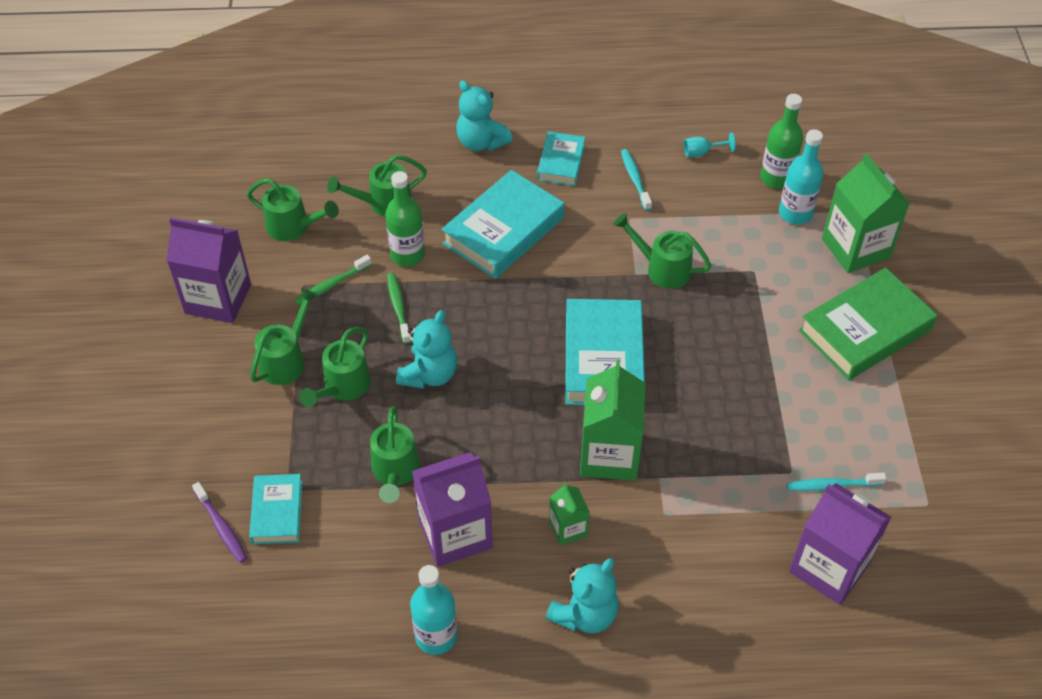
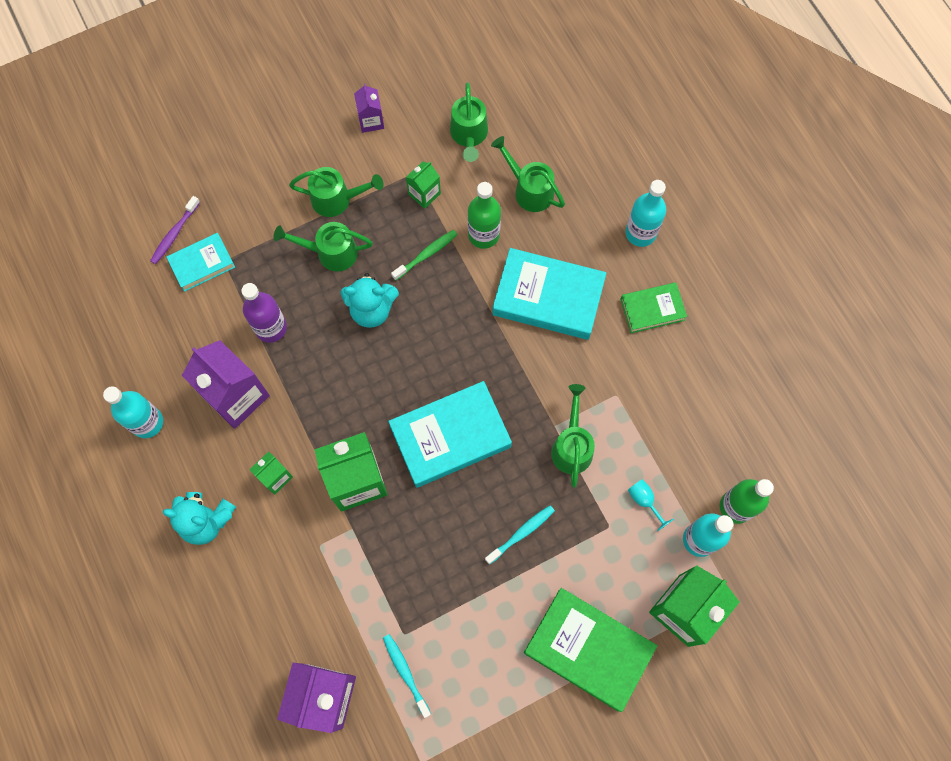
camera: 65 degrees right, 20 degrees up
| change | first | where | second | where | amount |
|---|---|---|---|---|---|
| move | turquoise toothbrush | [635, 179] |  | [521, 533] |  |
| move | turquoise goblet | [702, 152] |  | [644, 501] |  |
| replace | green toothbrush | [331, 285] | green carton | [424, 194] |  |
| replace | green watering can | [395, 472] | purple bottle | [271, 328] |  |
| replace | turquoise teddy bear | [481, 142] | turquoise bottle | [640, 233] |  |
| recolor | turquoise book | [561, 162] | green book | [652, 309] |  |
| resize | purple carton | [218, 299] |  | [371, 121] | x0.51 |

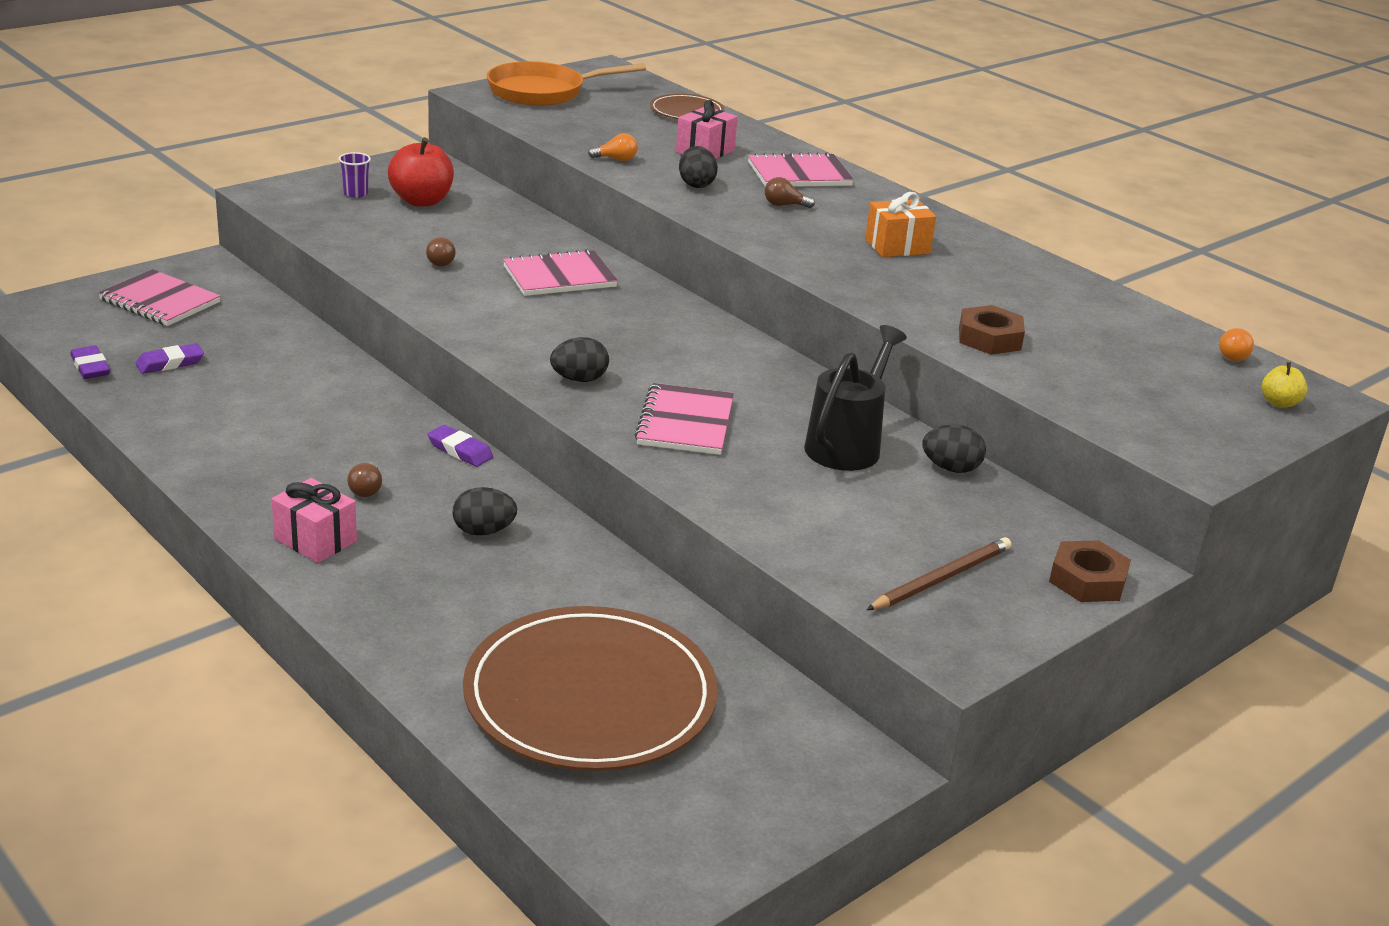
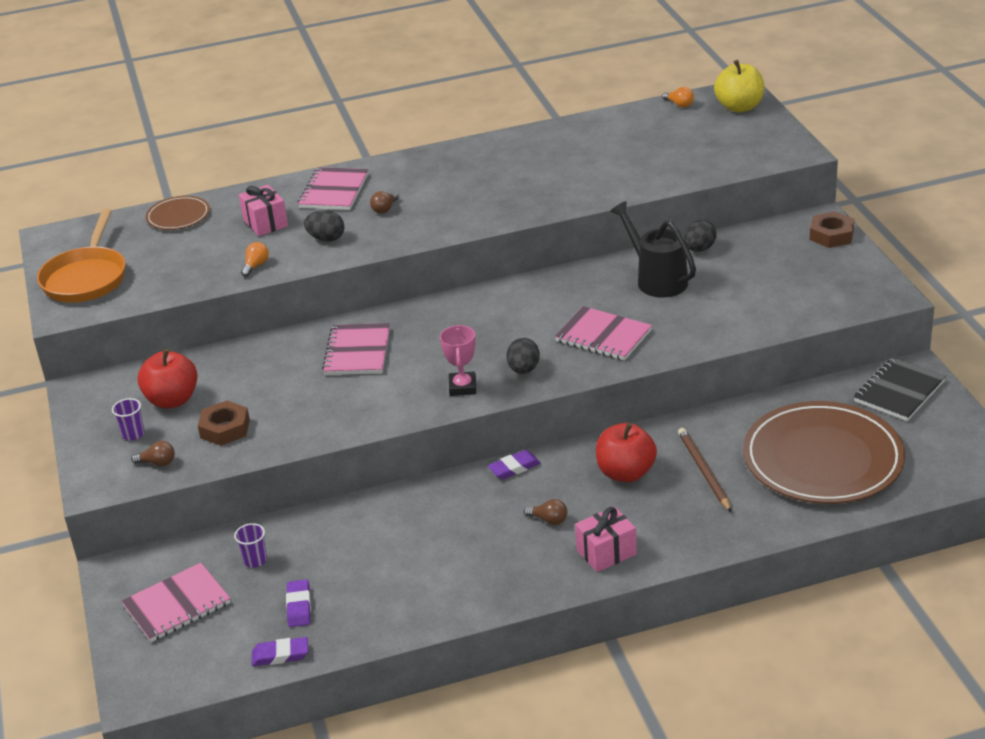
camera: 60 degrees left, 5 degrees up
| change | first | where | second | where | amount |
|---|---|---|---|---|---|
| delete | orange gift | [897, 246] |  |  |  |
| insert |  |  | purple cup | [255, 560] |  |
| insert |  |  | pink trophy | [462, 387] |  |
| insert |  |  | black notebook | [899, 391] |  |
| move | brown light bulb | [439, 262] |  | [158, 463] |  |
| move | brown pencil | [941, 578] |  | [703, 471] |  |
| move | brown nut | [989, 338] |  | [225, 428] |  |
| replace | black egg | [483, 531] | red apple | [626, 473] |  |
| resize | yellow apple | [1279, 403] |  | [739, 107] | x1.93 |

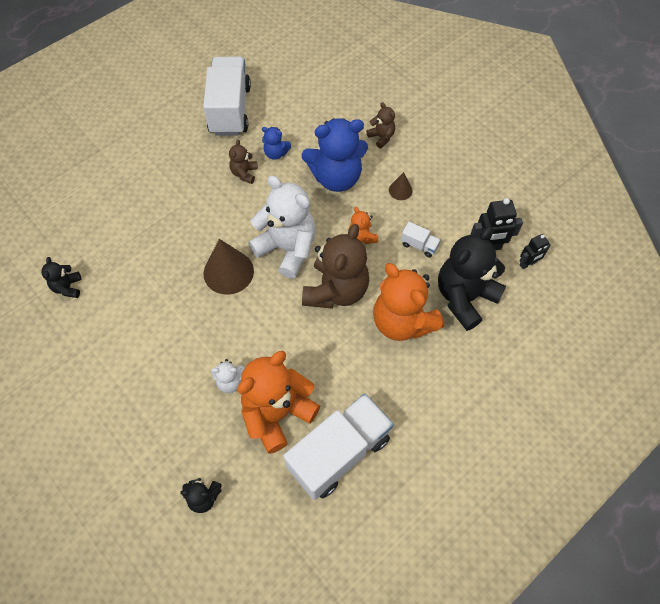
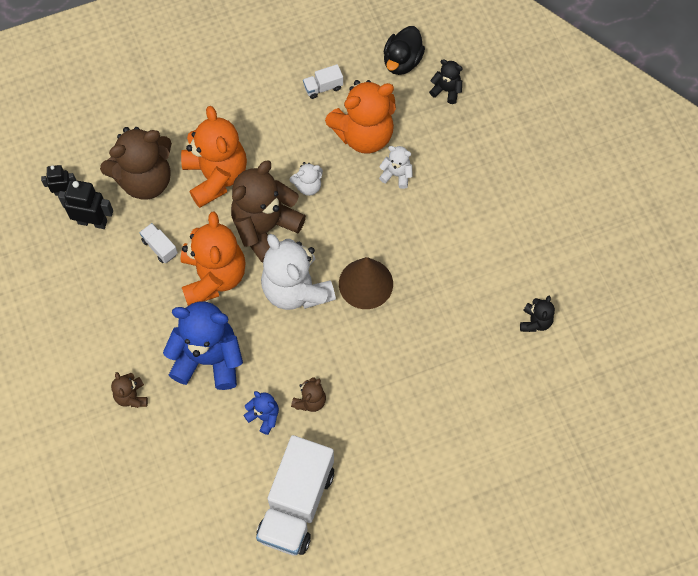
camera: 160 degrees left, 5 degrees up
| change | first | where | second | where | amount |
|---|---|---|---|---|---|
| delete | brown cone | [400, 190] |  |  |  |
| insert |  |  | white teddy bear | [308, 186] |  |
| insert |  |  | black duck | [402, 61] |  |
| recolor | black teddy bear | [464, 297] | brown teddy bear | [145, 179] |  |
| resize | white truck | [339, 452] |  | [323, 87] | x0.41 |
| resize | orange teddy bear | [362, 237] |  | [213, 276] | x2.15 |

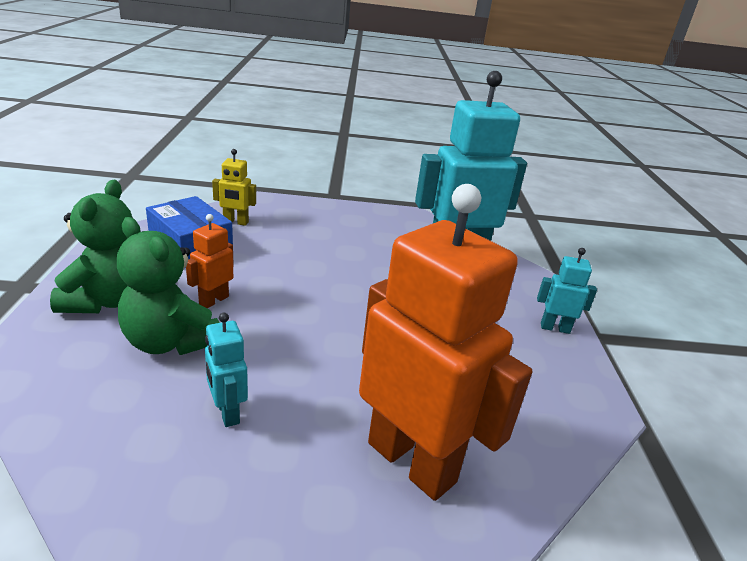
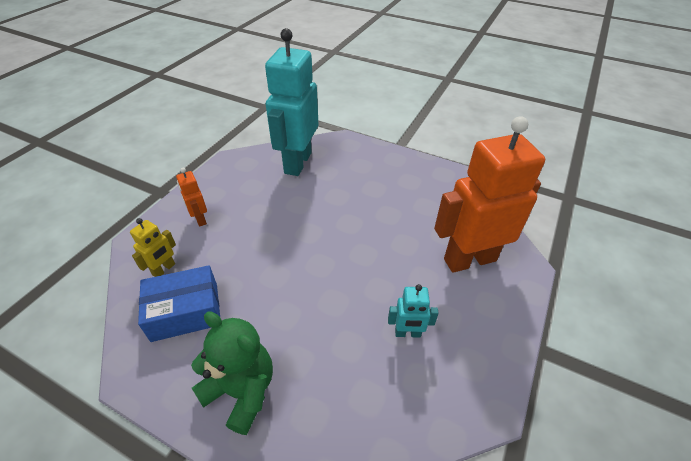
camera: 60 degrees left, 15 degrees up
| change | first | where | second | where | amount |
|---|---|---|---|---|---|
| delete | green teddy bear | [170, 342] |  |  |  |
| delete | turquoise robot | [555, 328] |  |  |  |
| move | orange robot | [213, 300] |  | [200, 219] |  |

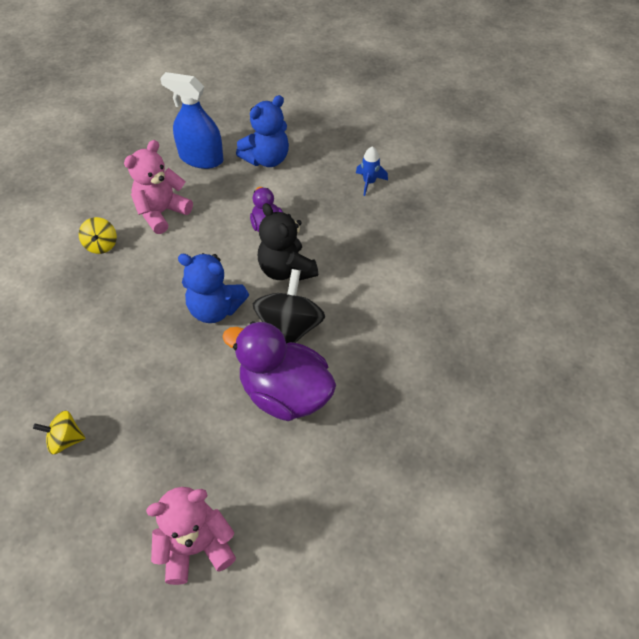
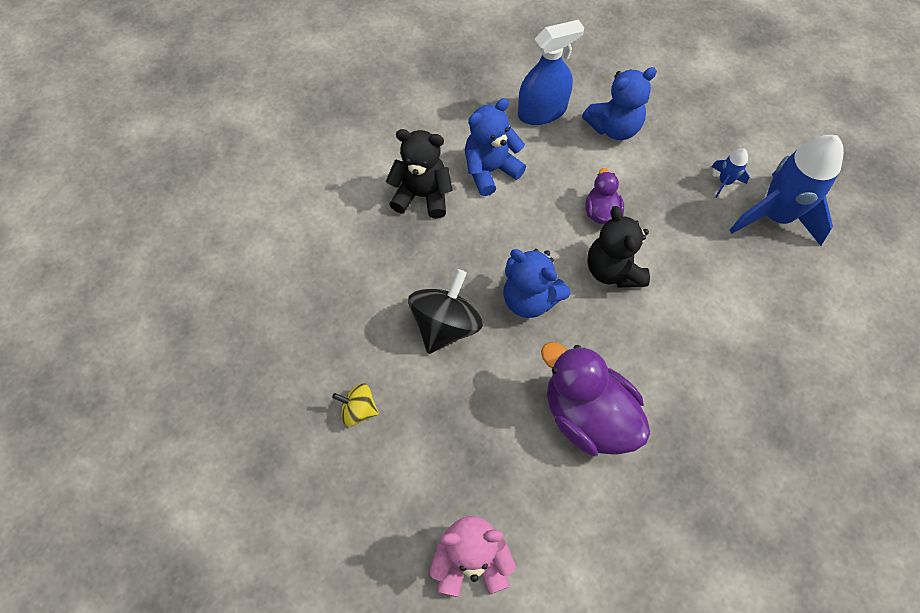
camera: 15 degrees right, 10 degrees up
| change | first | where | second | where | amount |
|---|---|---|---|---|---|
| insert |  |  | blue rocket | [775, 216] |  |
| move | black spinning top | [289, 328] |  | [445, 325] |  |
| replace | yellow spinning top | [101, 245] | black teddy bear | [422, 195] |  |
| recolor | pink teddy bear | [162, 212] | blue teddy bear | [490, 170] |  |
| rotate | blue spray bottle | [201, 158] |  | [542, 111] | 120 degrees clockwise |

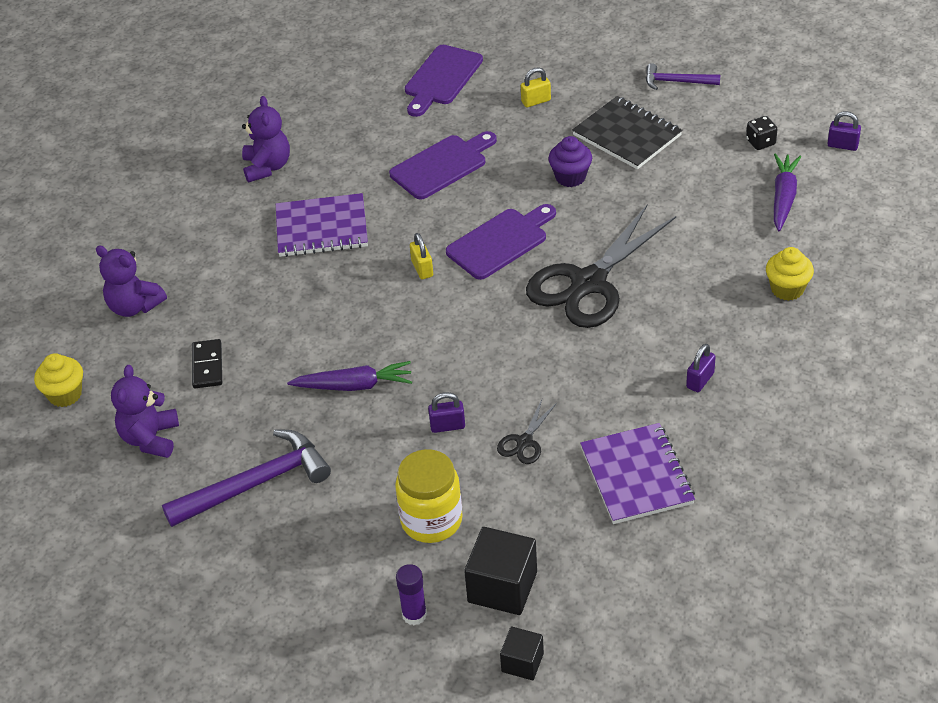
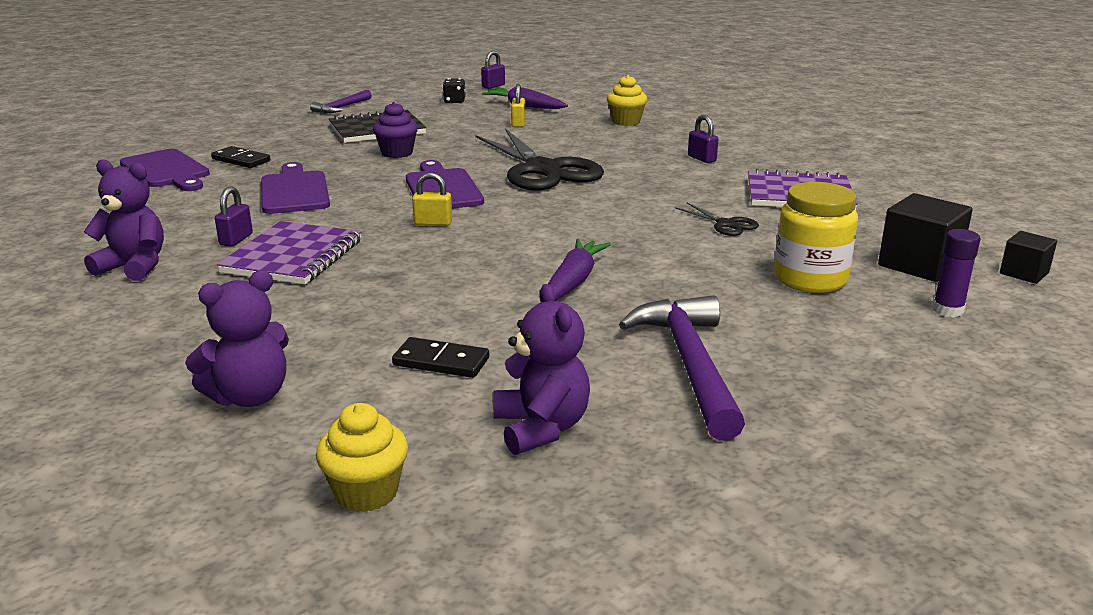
camera: 70 degrees left, 20 degrees down
| change | first | where | second | where | amount |
|---|---|---|---|---|---|
| insert |  |  | black domino | [241, 160] |  |
| move | purple padlock | [447, 426] |  | [236, 239] |  |
| move | yellow padlock | [536, 101] |  | [518, 124] |  |
| rotate | purple teddy bear | [150, 438] |  | [541, 428] | 135 degrees counterclockwise |

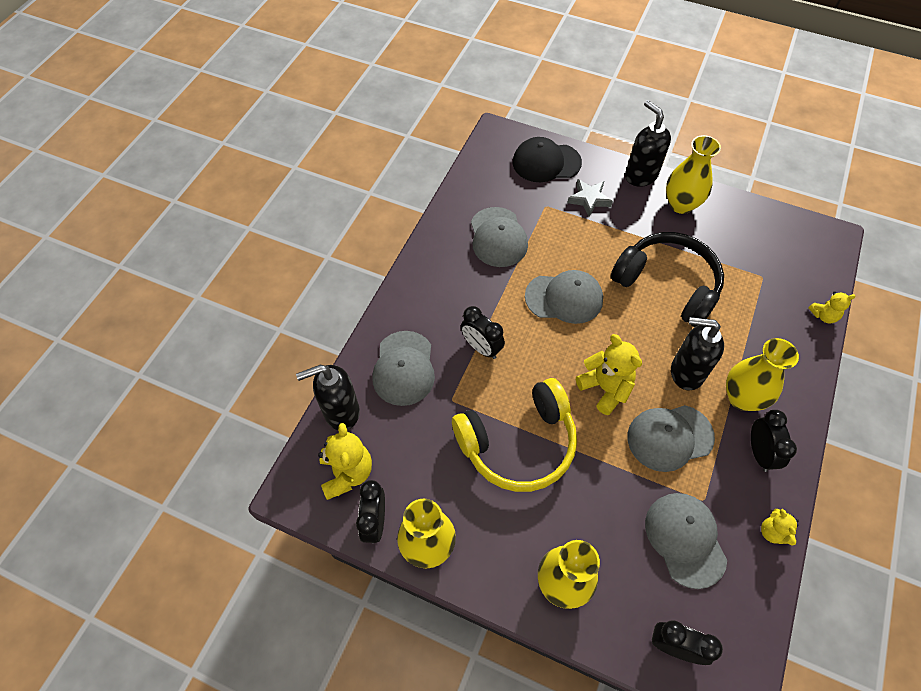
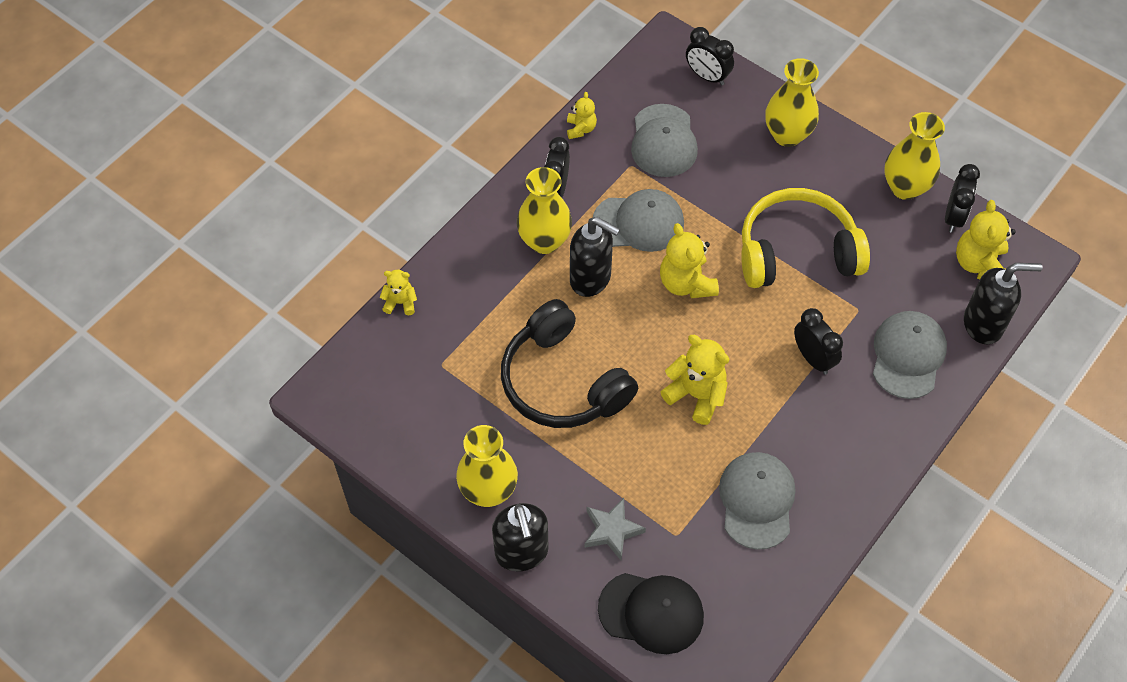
camera: 165 degrees left, 0 degrees up
| change | first | where | second | where | amount |
|---|---|---|---|---|---|
| replace | grey cap | [564, 298] | yellow teddy bear | [696, 395] |  |

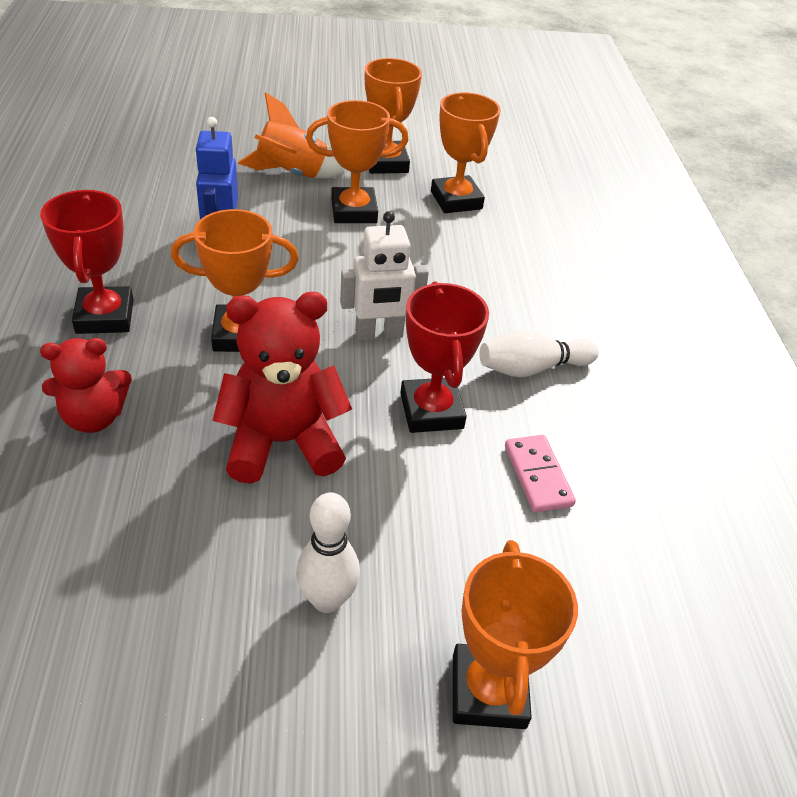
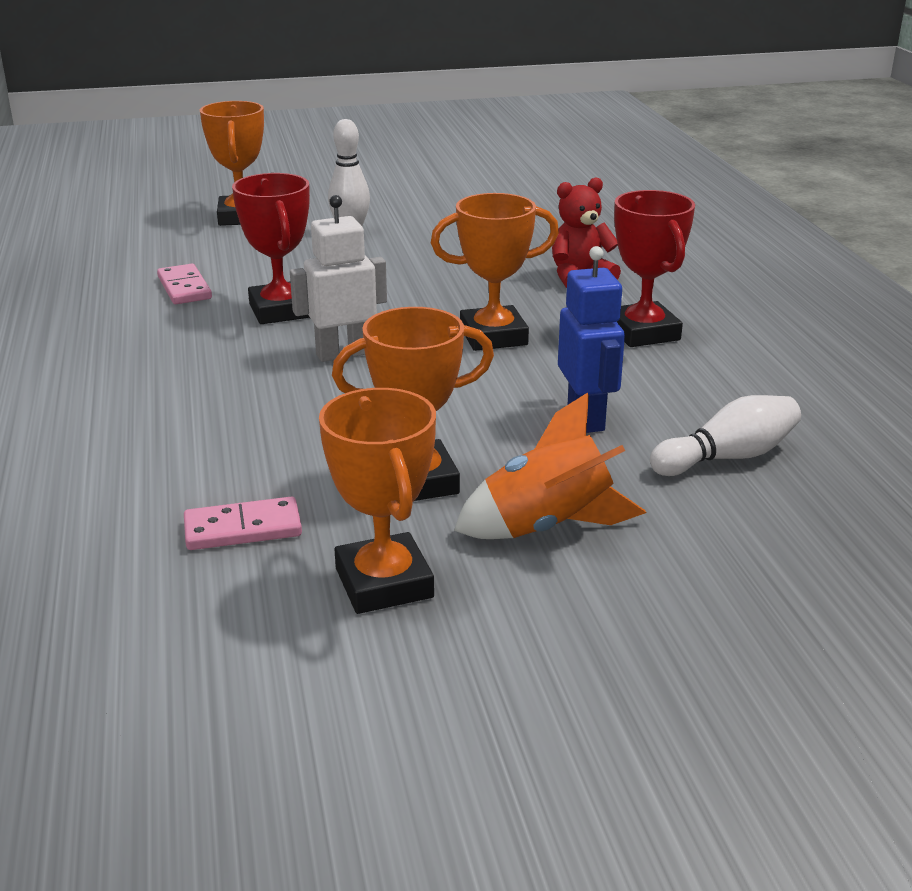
camera: 175 degrees right, 15 degrees down
| change | first | where | second | where | amount |
|---|---|---|---|---|---|
| delete | red teddy bear | [282, 442] |  |  |  |
| move | white bowling pin | [532, 368] |  | [727, 457] |  |
| replace | orange trophy | [456, 200] | pink domino | [243, 529] |  |

